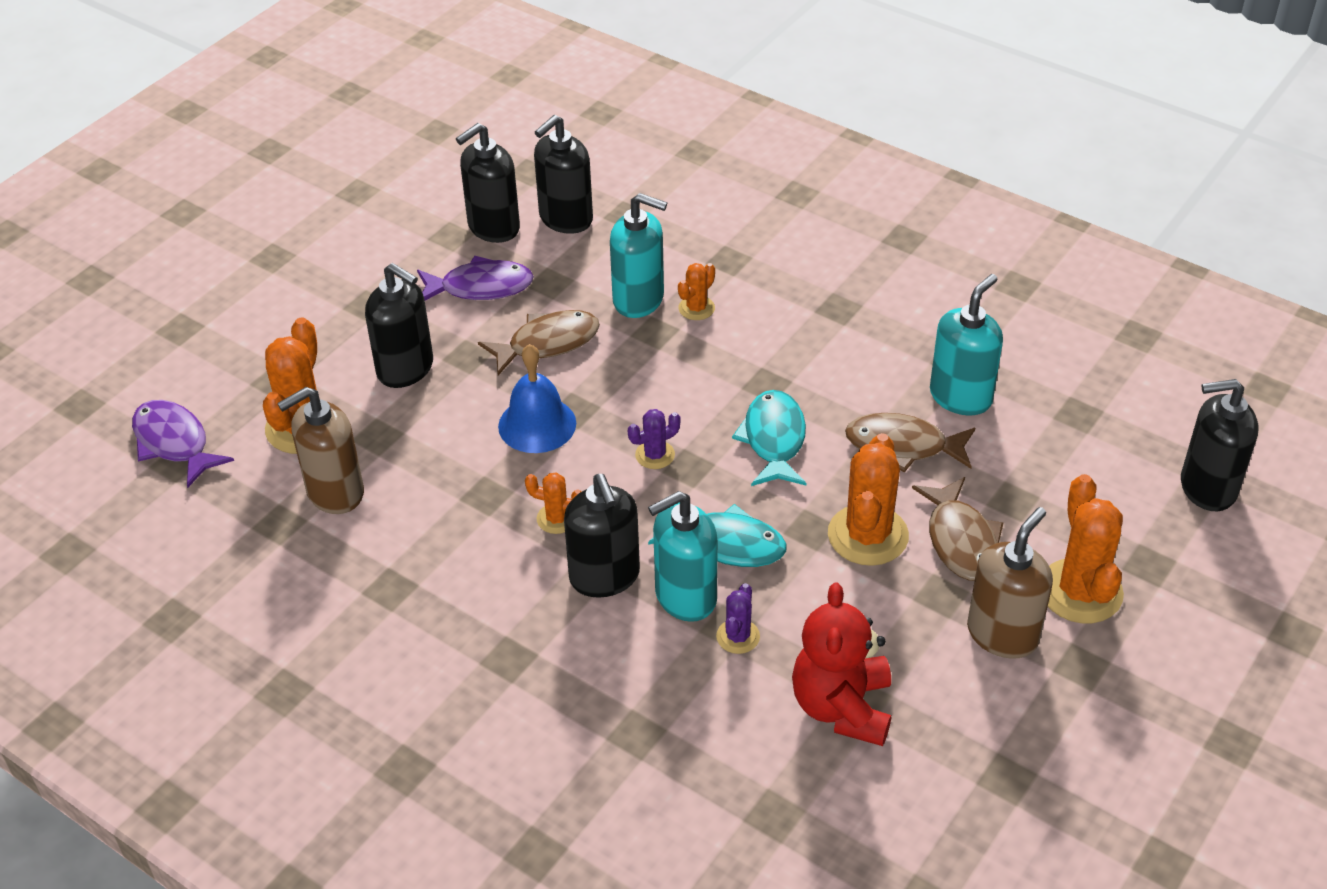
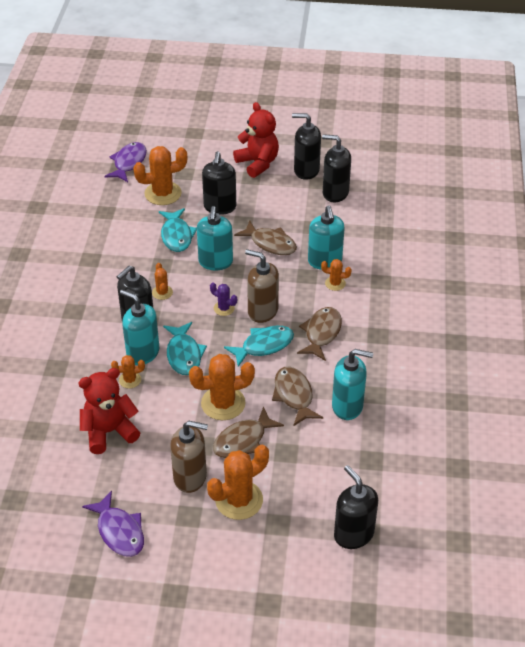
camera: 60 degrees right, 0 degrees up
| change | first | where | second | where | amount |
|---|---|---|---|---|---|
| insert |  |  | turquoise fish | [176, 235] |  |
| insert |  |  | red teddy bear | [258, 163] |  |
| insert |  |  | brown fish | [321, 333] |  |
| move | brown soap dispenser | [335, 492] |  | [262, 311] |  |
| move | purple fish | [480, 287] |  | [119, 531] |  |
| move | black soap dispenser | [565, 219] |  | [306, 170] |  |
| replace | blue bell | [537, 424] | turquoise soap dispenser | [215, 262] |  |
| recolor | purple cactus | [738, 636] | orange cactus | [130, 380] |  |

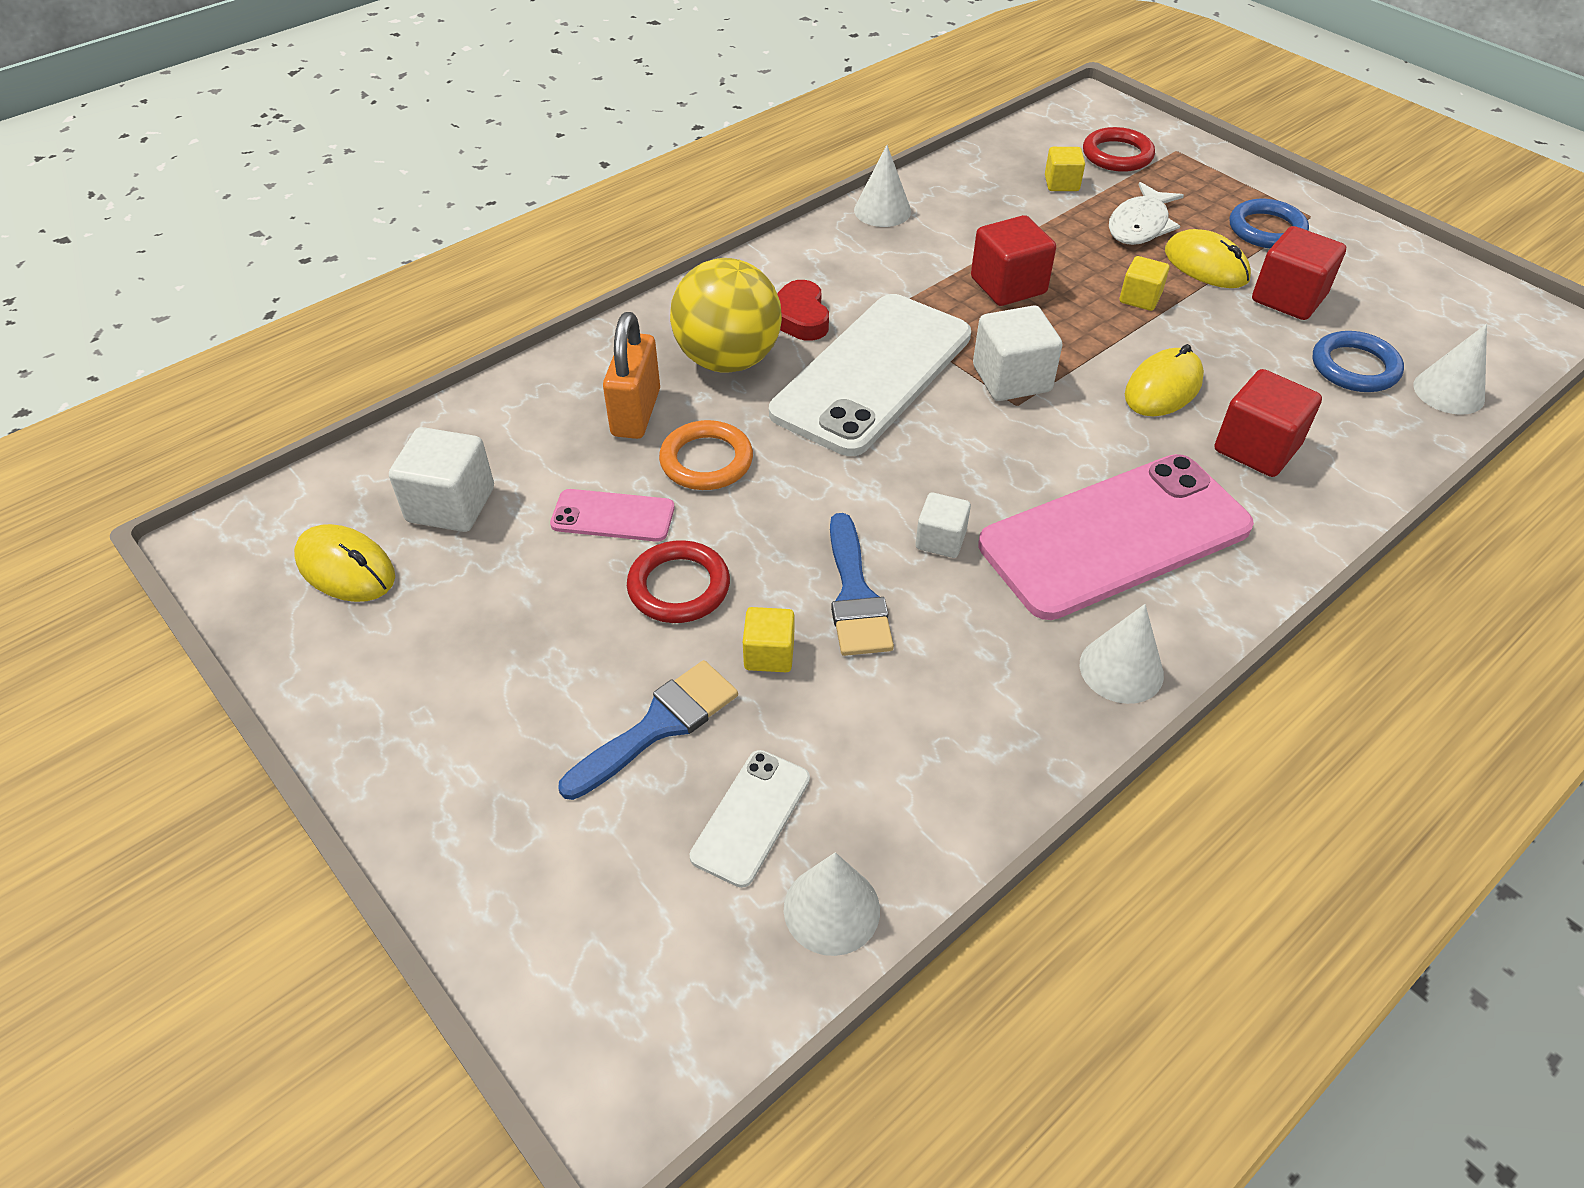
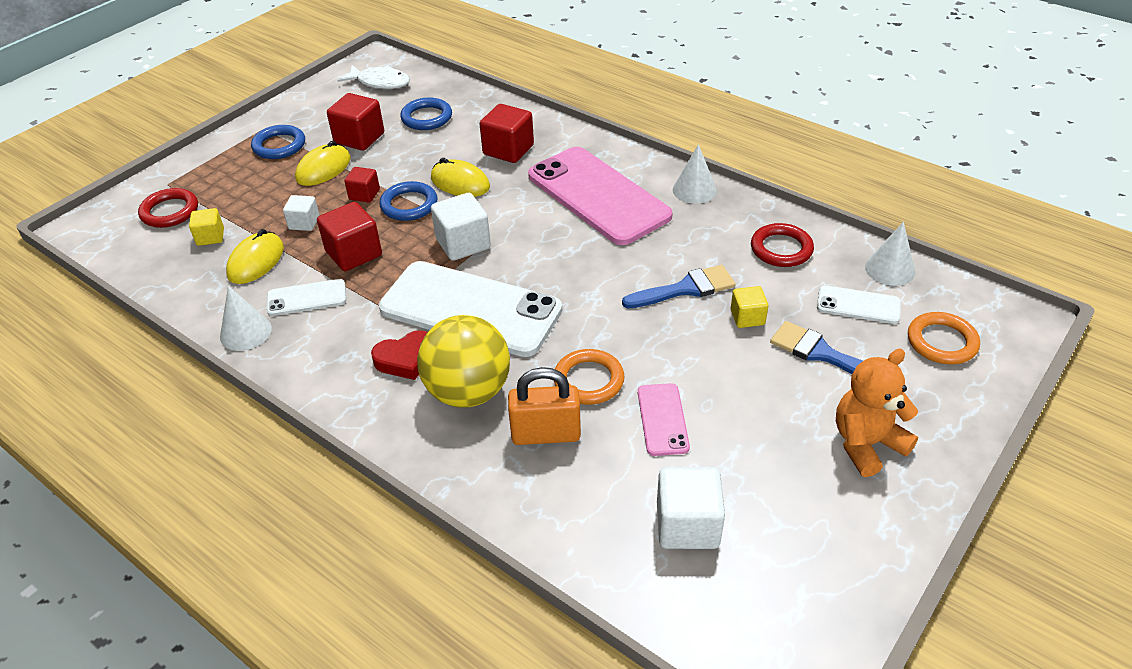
camera: 100 degrees left, 5 degrees down
| change | first | where | second | where | amount |
|---|---|---|---|---|---|
| delete | white cone | [1448, 392] |  |  |  |
| insert |  |  | white phone | [306, 298] |  |
| insert |  |  | blue ring | [409, 205] |  |
| insert |  |  | orange teddy bear | [866, 444] |  |
| insert |  |  | orange ring | [941, 342] |  |
| move | yellow mouse | [346, 568] |  | [256, 261] |  |
| move | red ring | [679, 587] |  | [781, 249] |  |
| move | white cube | [940, 540] |  | [304, 223] |  |
| move | white fish | [1140, 225] |  | [380, 82] |  |
| recolor | yellow cube | [1140, 298] | red cube | [364, 194] |  |

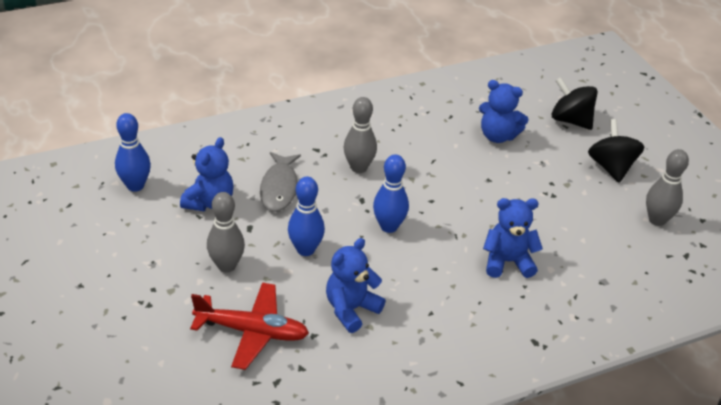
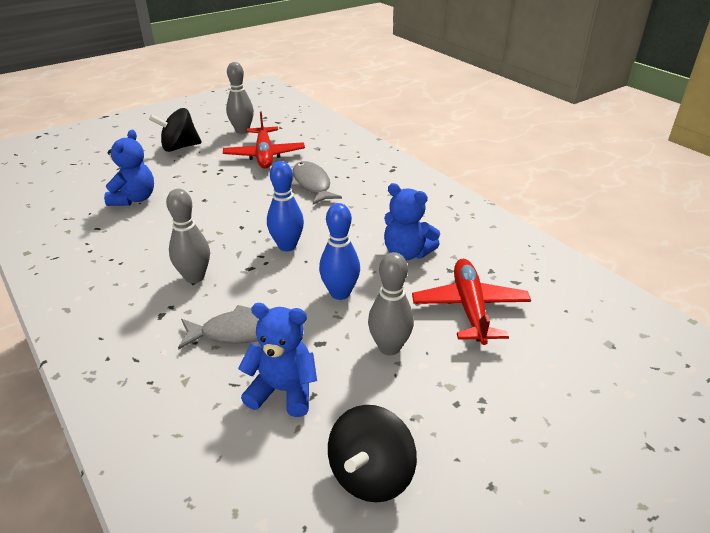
camera: 100 degrees left, 5 degrees down
| change | first | where | second | where | amount |
|---|---|---|---|---|---|
| delete | blue bowling pin | [135, 186] |  |  |  |
| insert |  |  | red plane | [264, 155] |  |
| move | black spinning top | [570, 120] |  | [370, 474] |  |
| replace | blue teddy bear | [507, 262] | grey fish | [312, 184] |  |

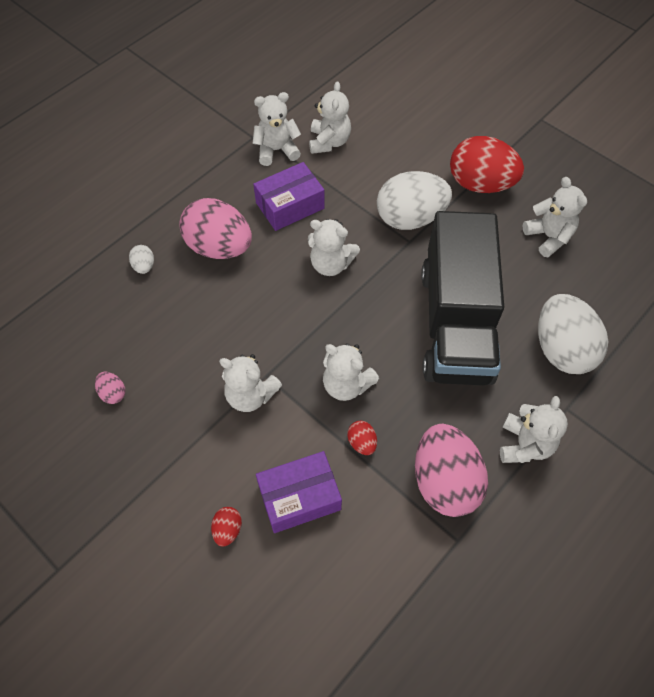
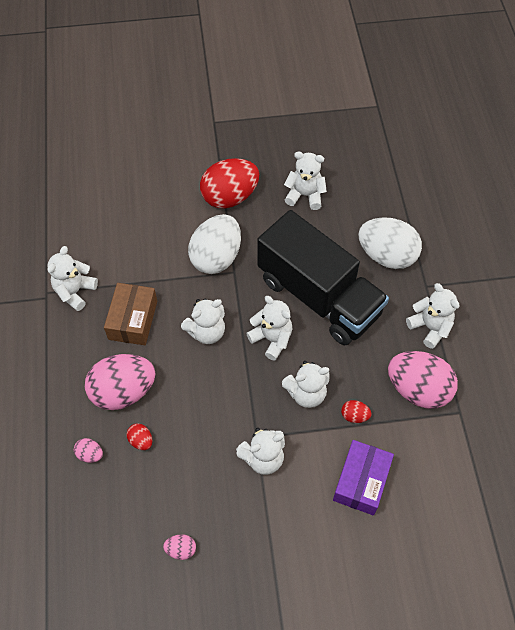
camera: 50 degrees left, 0 degrees up
| change | first | where | second | where | amount |
|---|---|---|---|---|---|
| move | red egg | [228, 529] |  | [141, 440] |  |
| move | white teddy bear | [329, 142] |  | [271, 339] |  |
| recolor | white egg | [144, 266] | pink egg | [90, 454] |  |
| recolor | purple box | [290, 205] | brown box | [133, 320] |  |

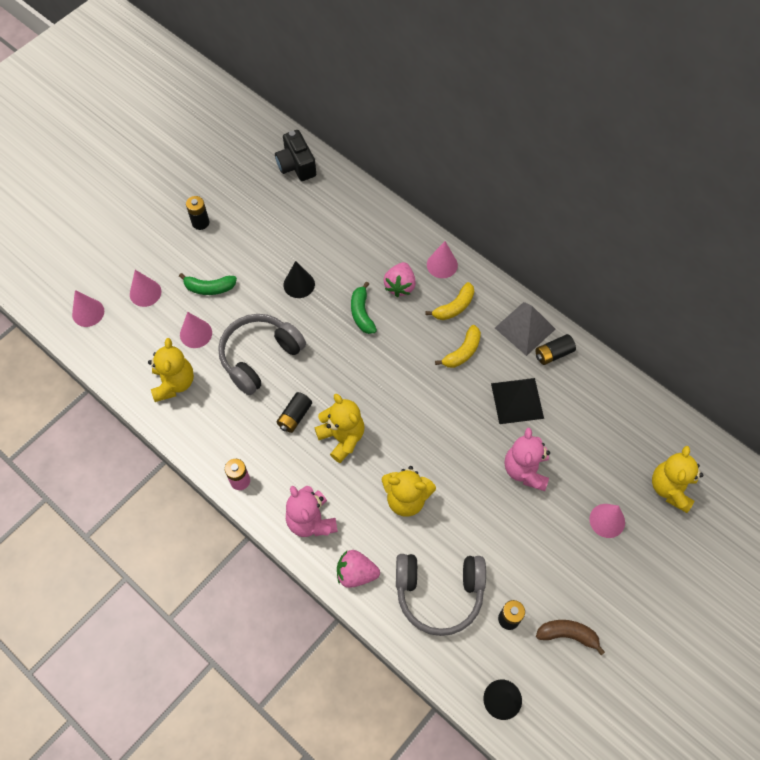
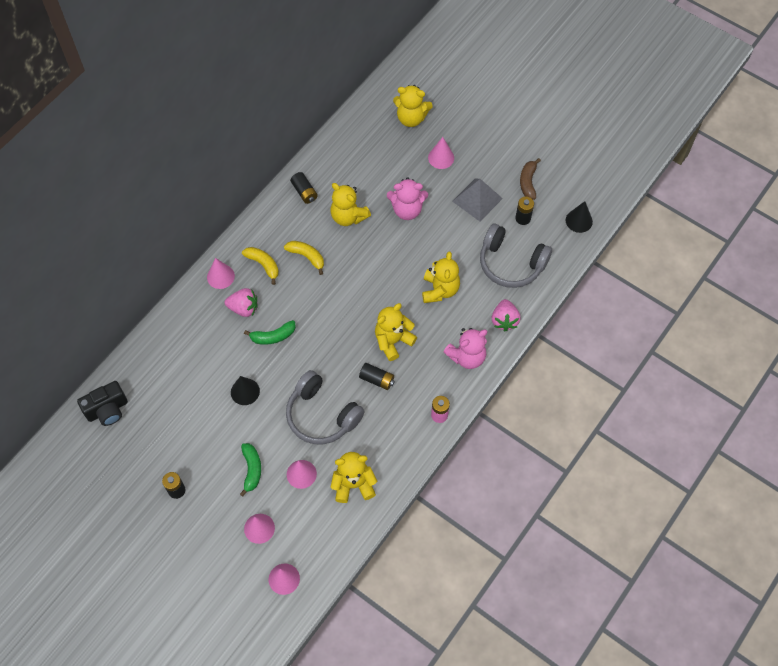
camera: 95 degrees left, 0 degrees up
| change | first | where | second | where | amount |
|---|---|---|---|---|---|
| move | grey pyramid | [524, 328] |  | [477, 200] |  |
| replace | black pyramid | [517, 400] | yellow teddy bear | [348, 216] |  |
| rotate | grey headphones | [439, 593] |  | [511, 263] | 120 degrees clockwise |

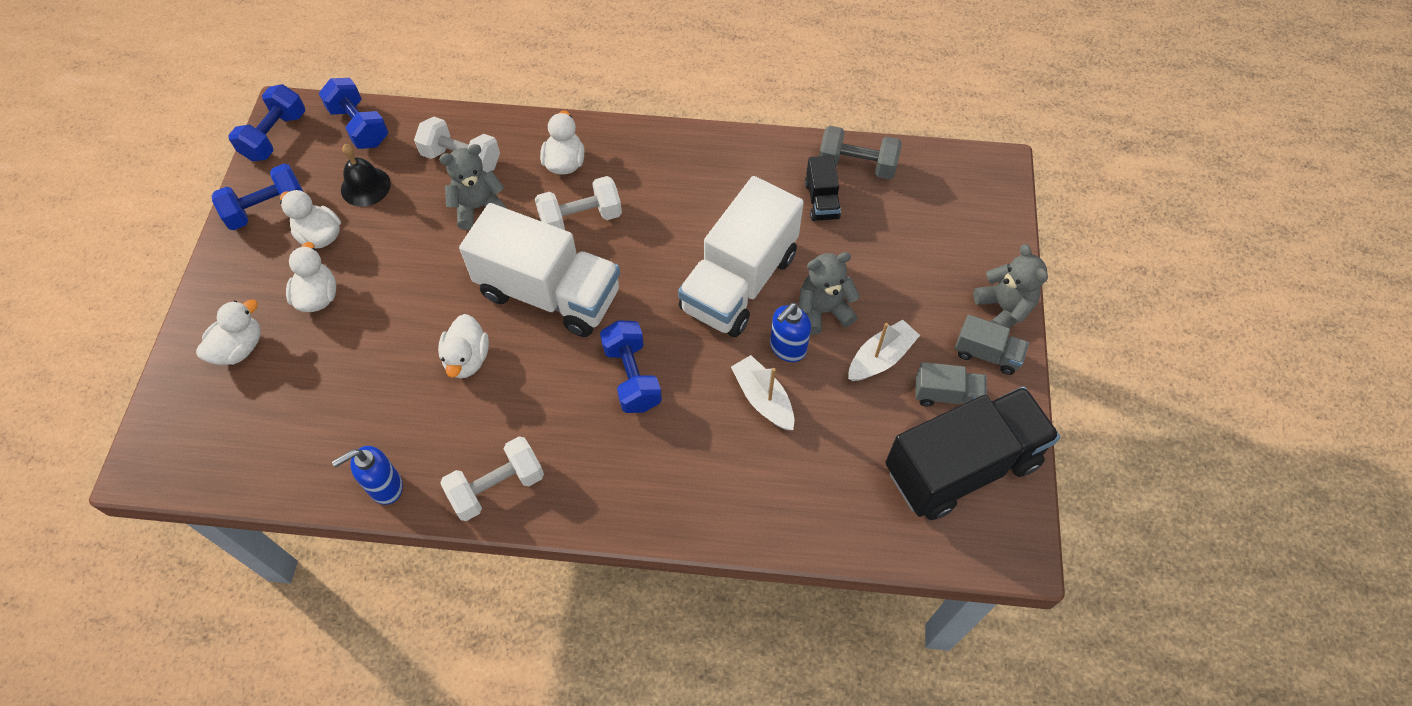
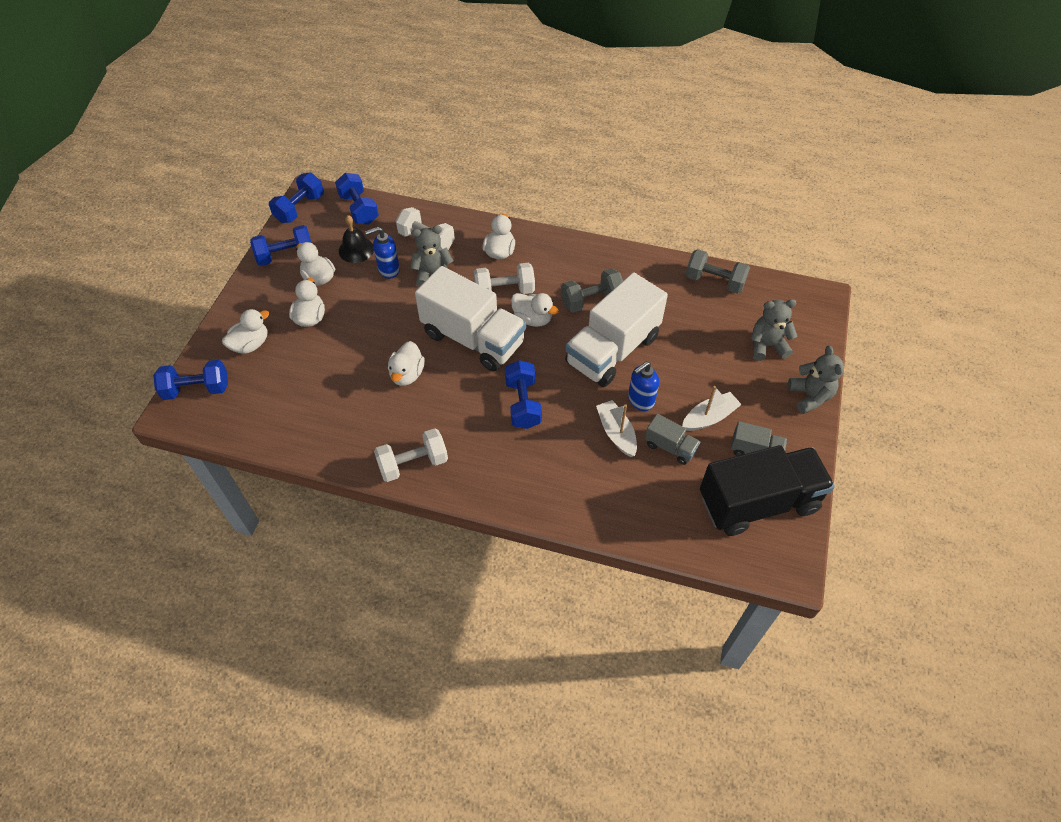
camera: 10 degrees right, 5 degrees down
| change | first | where | second | where | amount |
|---|---|---|---|---|---|
| delete | black truck | [821, 201] |  |  |  |
| insert |  |  | blue dumbbell | [197, 389] |  |
| insert |  |  | white duck | [532, 319] |  |
| insert |  |  | grey dumbbell | [591, 300] |  |
| move | blue soap dispenser | [385, 487] |  | [388, 270] |  |
| move | grey teddy bear | [823, 311] |  | [767, 346] |  |
| move | grey truck | [987, 354] |  | [670, 447] |  |

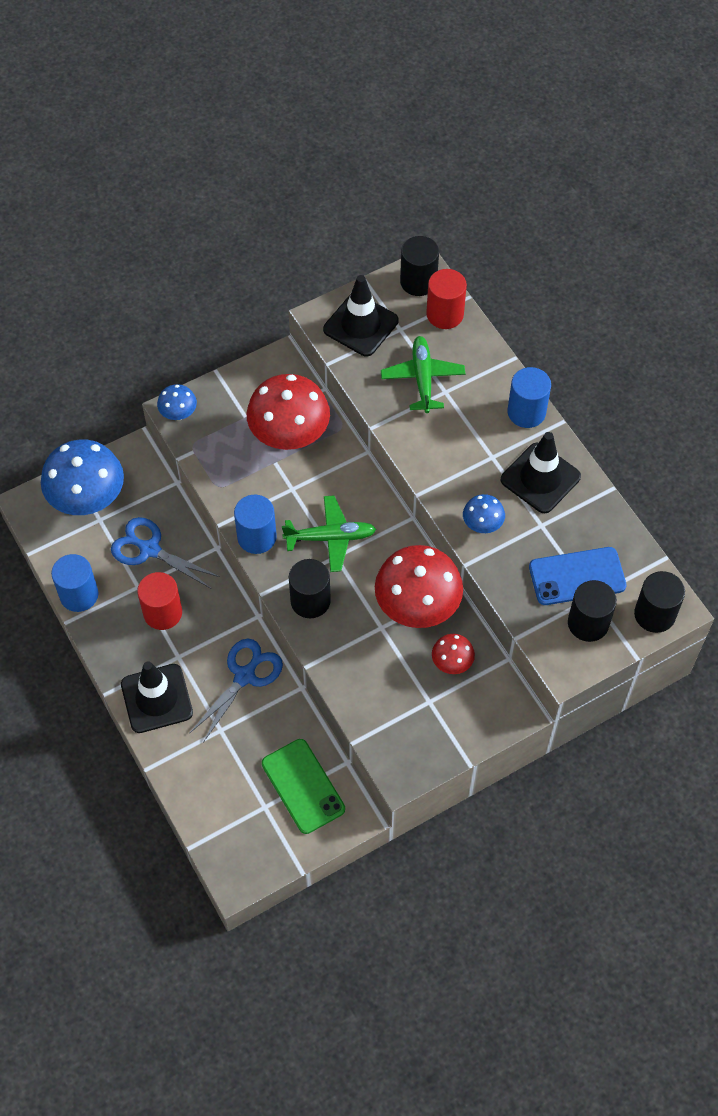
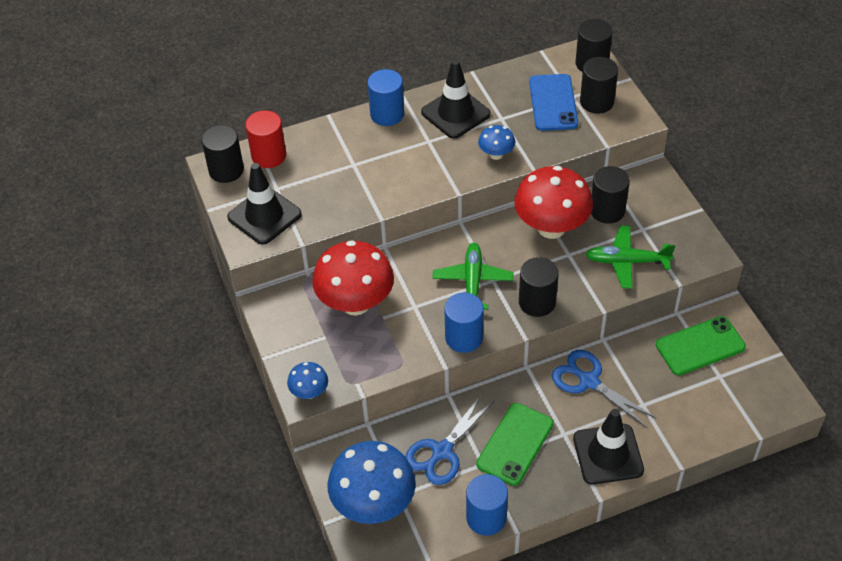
camera: 80 degrees left, 10 degrees down
| change | first | where | second | where | amount |
|---|---|---|---|---|---|
| move | green plane | [422, 378] |  | [626, 261] |  |
| replace | red cylinder | [162, 612] | green phone | [515, 444] |  |
| replace | red mushroom | [452, 663] | black cylinder | [607, 210] |  |

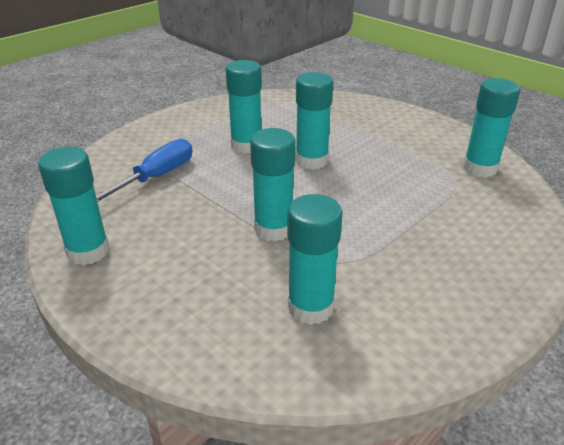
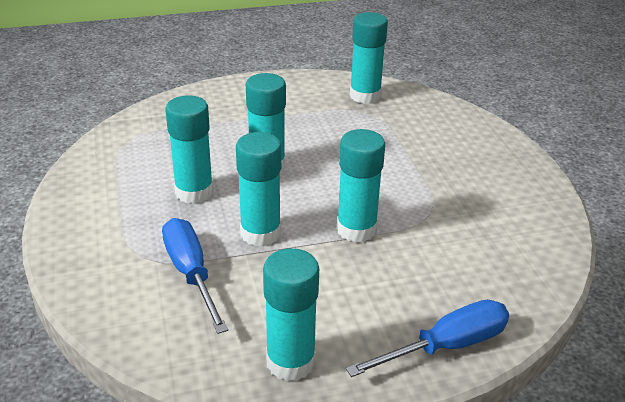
camera: 60 degrees left, 0 degrees up
| change | first | where | second | where | amount |
|---|---|---|---|---|---|
| insert |  |  | blue screwdriver | [446, 346] |  |
| move | turquoise glue stick | [310, 307] |  | [260, 233] |  |

